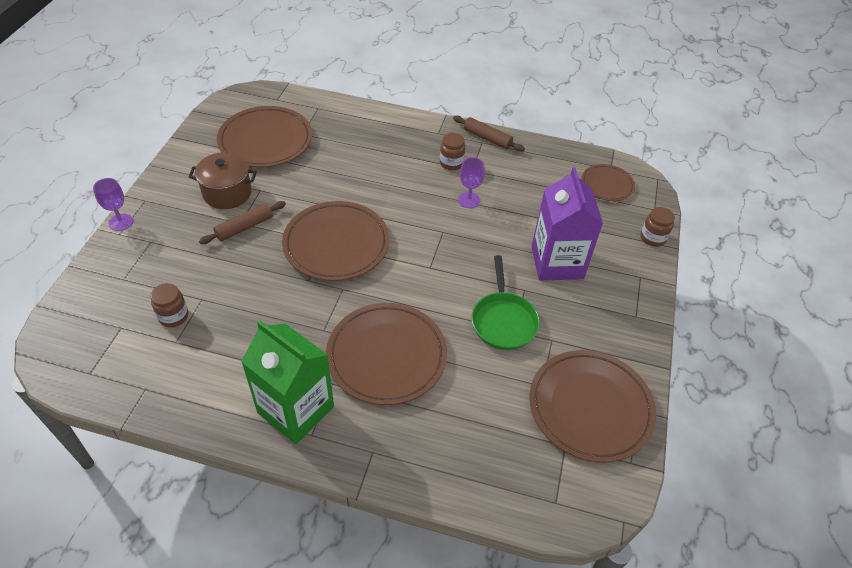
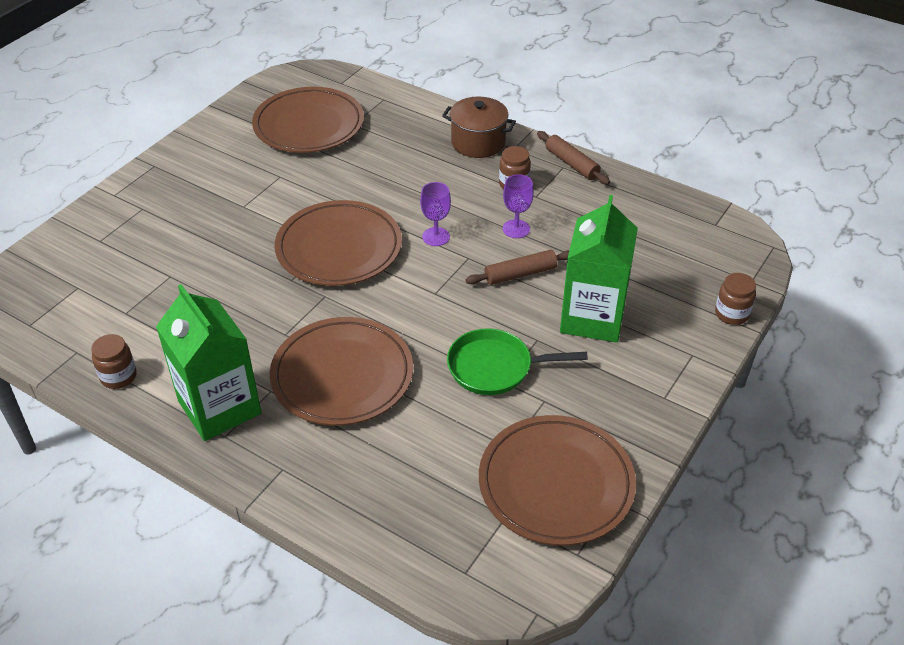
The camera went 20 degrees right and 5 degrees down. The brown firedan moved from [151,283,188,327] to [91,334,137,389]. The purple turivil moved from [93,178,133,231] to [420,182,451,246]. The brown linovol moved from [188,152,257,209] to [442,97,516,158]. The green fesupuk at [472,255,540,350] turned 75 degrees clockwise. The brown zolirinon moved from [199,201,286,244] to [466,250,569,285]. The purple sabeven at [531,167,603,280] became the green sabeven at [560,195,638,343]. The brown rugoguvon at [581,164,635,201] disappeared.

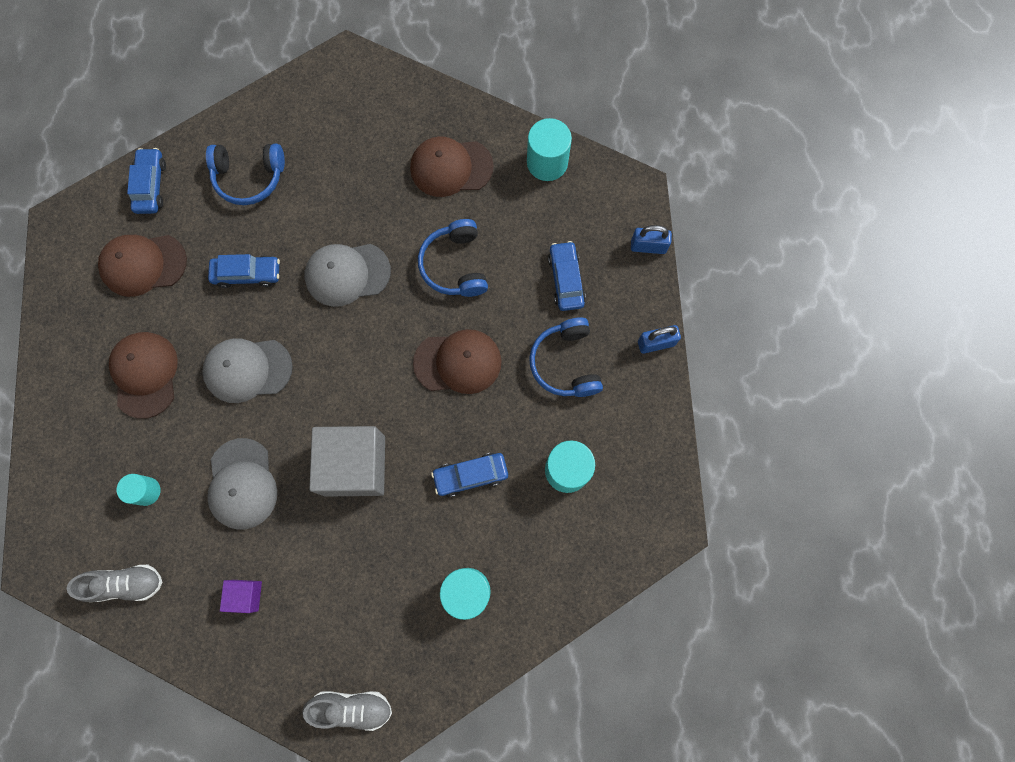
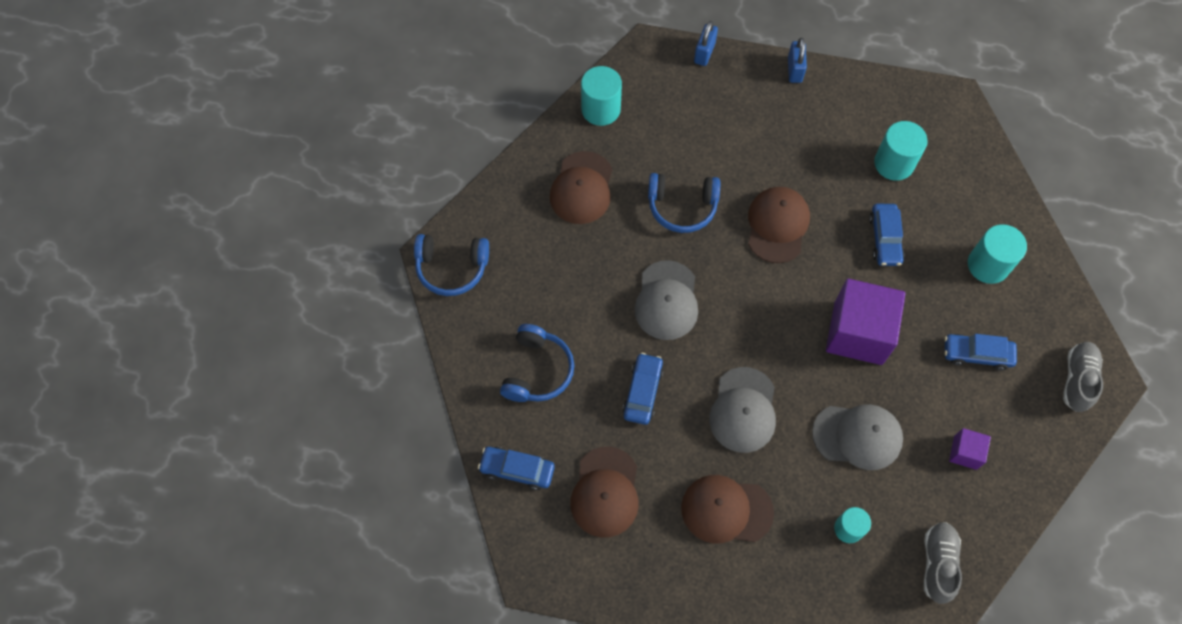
The camera went 75 degrees left and 10 degrees down. The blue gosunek moved from [529,317,603,397] to [414,234,489,296]. The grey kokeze at [309,426,385,497] became the purple kokeze at [826,279,906,365]. The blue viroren moved from [548,241,586,311] to [944,334,1017,370].

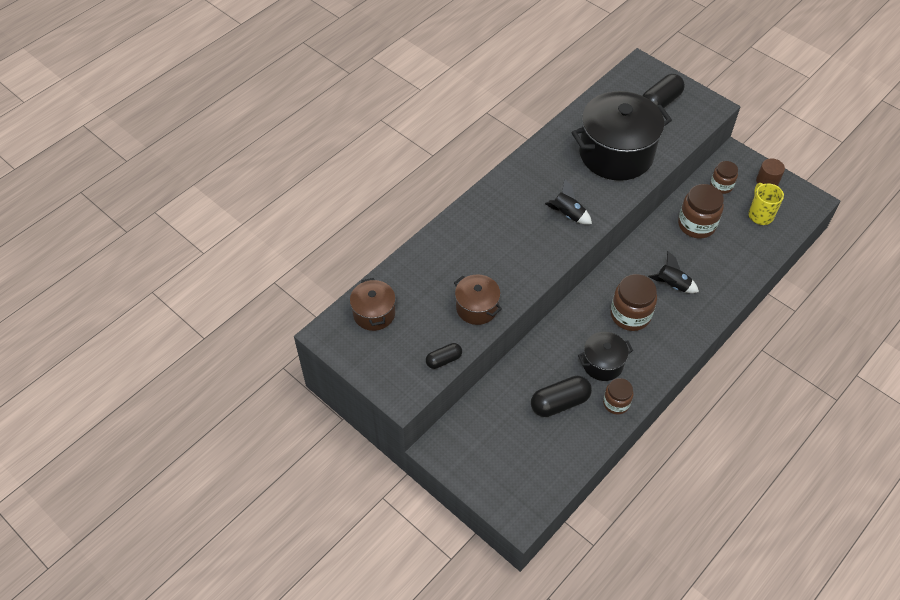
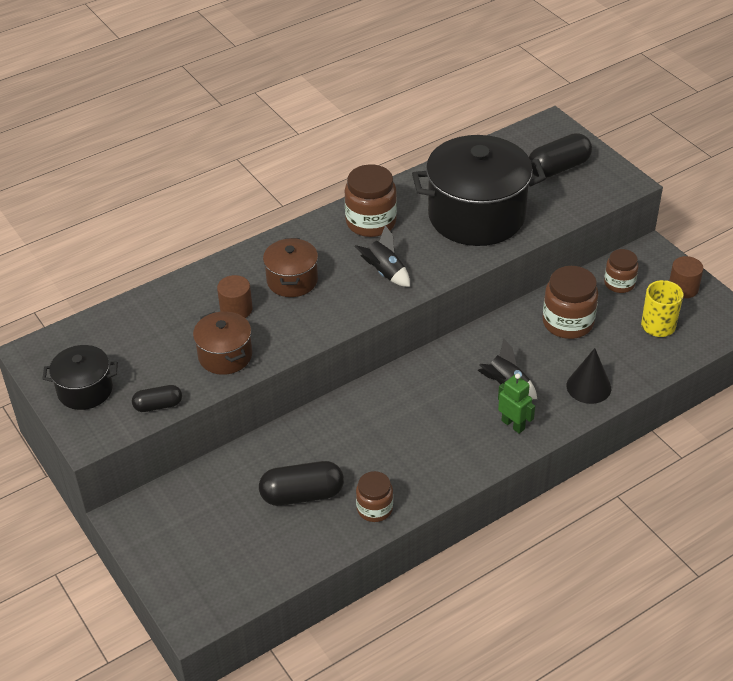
The camera went 15 degrees right and 10 degrees down. The black linovol moved from [578,332,633,381] to [43,345,118,410]. The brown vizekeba at [217,275,253,318] appeared. The brown linovol moved from [350,278,396,331] to [263,238,318,297]. The brown firedan moved from [611,274,657,331] to [345,164,397,237]. The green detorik at [498,373,535,434] appeared. The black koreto at [566,348,611,404] appeared.

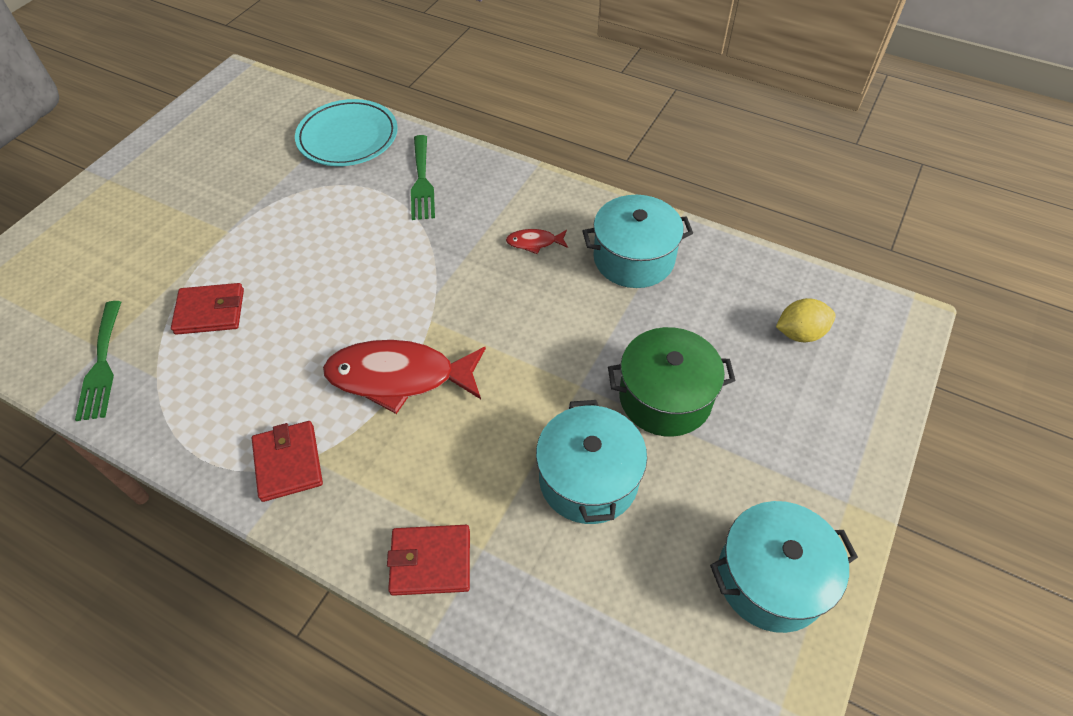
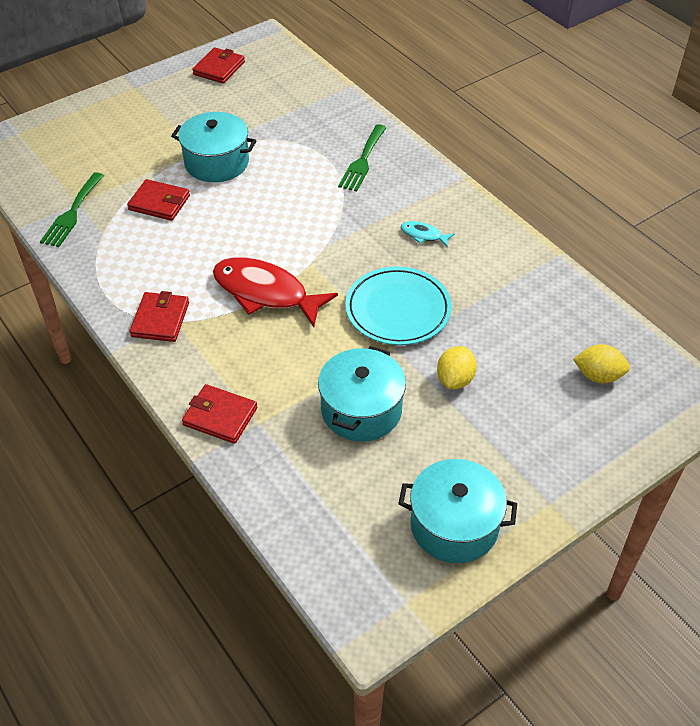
The camera went 25 degrees right and 5 degrees down. The turquoise linovol moved from [583,195,693,288] to [171,112,256,182]. The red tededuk at [192,47,245,84] appeared. The turquoise rugoguvon moved from [295,99,398,166] to [345,267,452,345]. The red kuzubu at [506,229,568,254] became the turquoise kuzubu at [401,221,455,247]. The green linovol at [608,327,736,437] was replaced by the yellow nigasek at [437,346,477,389].

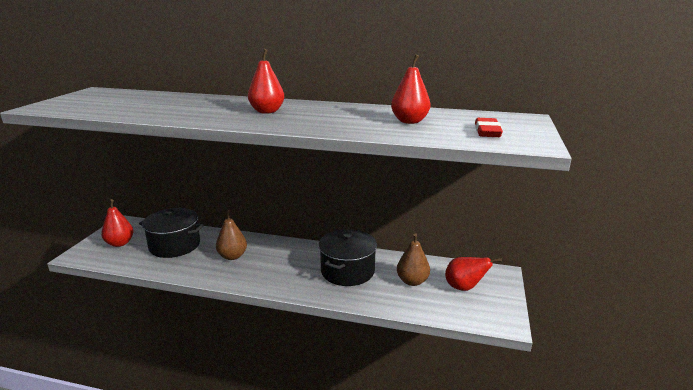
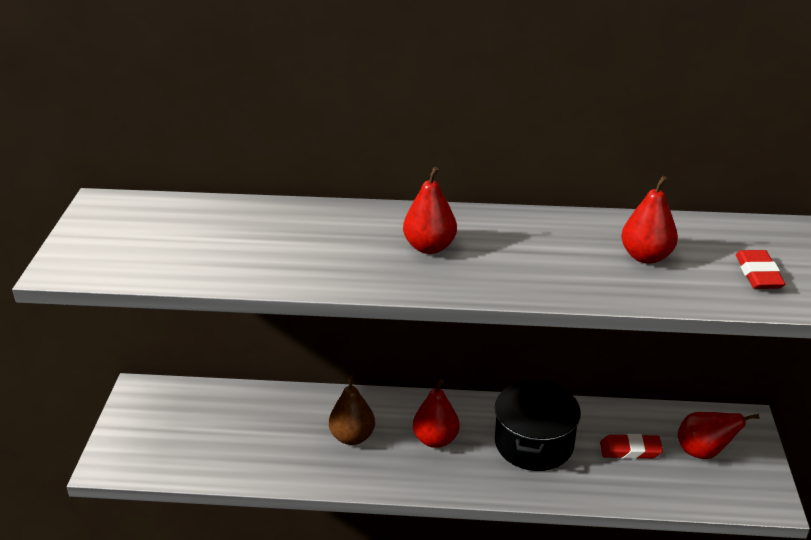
The camera went 10 degrees left and 10 degrees up. The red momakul moved from [101,199,133,247] to [413,379,460,448]. The brown momakul at [397,233,430,286] was replaced by the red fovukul at [600,434,663,459]. The black linovol at [139,208,204,258] disappeared.

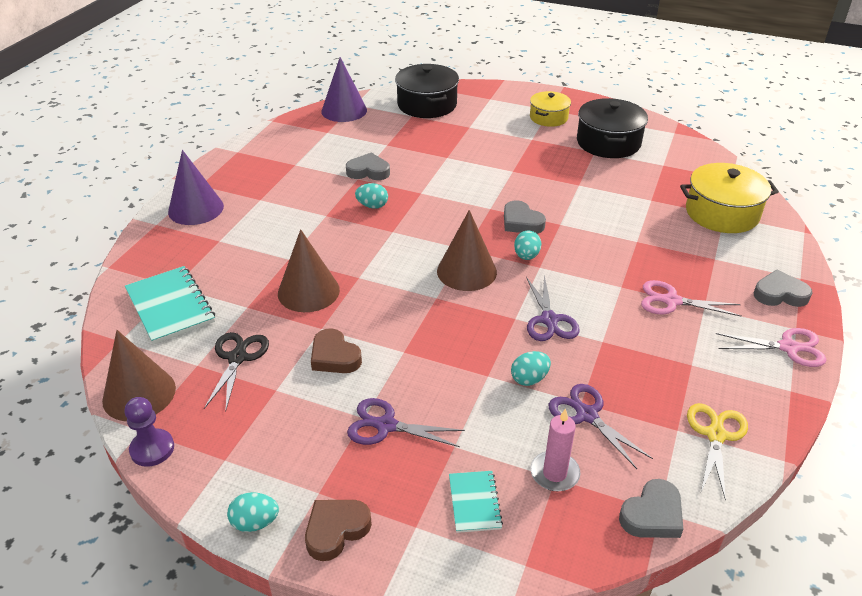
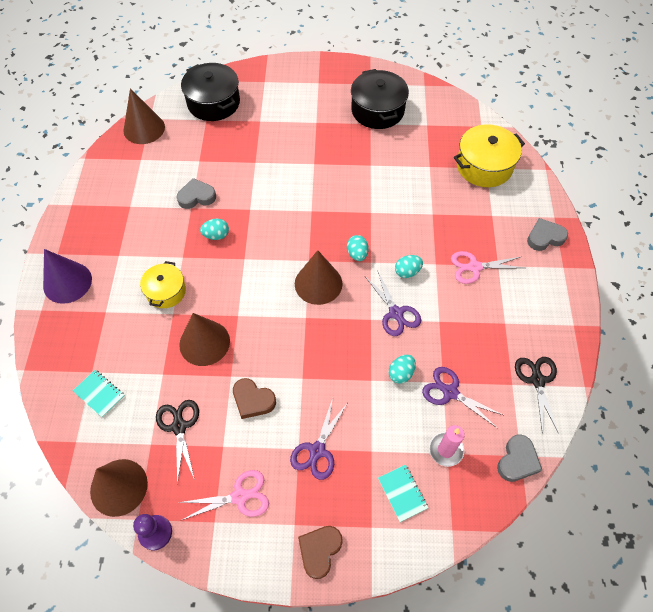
The camera went 20 degrees left and 20 degrees up. The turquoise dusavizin at [125,266,215,344] changed to 0.56 times the size. The purple koreto at [321,57,367,122] became the brown koreto at [123,88,165,144]. The yellow linovol moved from [530,91,571,127] to [140,261,186,308]. The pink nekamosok moved from [716,328,826,367] to [178,470,269,520]. The purple nekamosok at [347,398,465,447] turned 60 degrees counterclockwise. The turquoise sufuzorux moved from [227,492,279,532] to [395,255,423,278]. The yellow nekamosok at [687,403,748,500] became the black nekamosok at [515,357,558,434]. The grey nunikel at [504,200,546,234] disappeared.

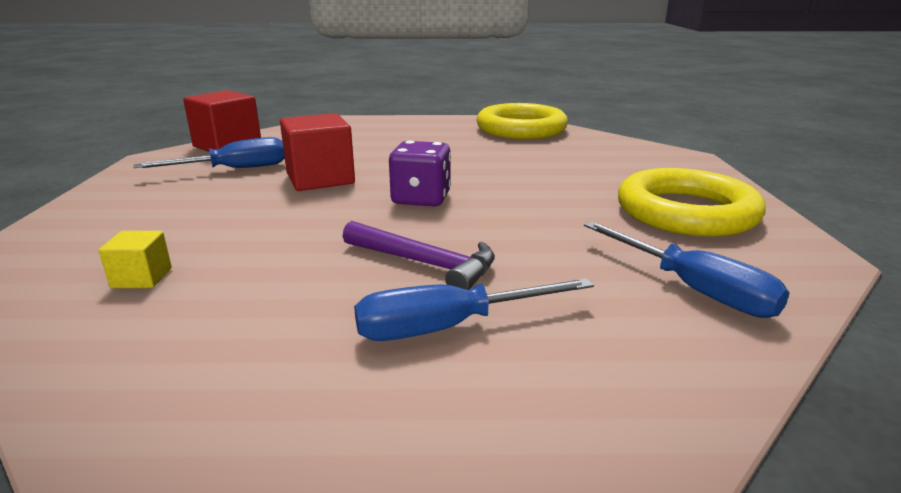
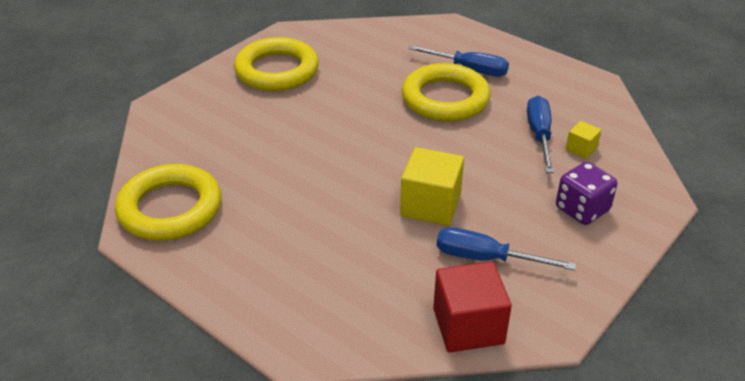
The camera went 140 degrees left and 15 degrees up. The red kokeze at [280,113,355,191] became the yellow kokeze at [400,147,464,226]. The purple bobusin at [343,221,495,290] was replaced by the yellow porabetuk at [402,63,491,121]. The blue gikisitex moved from [584,221,790,318] to [527,96,554,173]. The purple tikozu moved from [389,141,451,206] to [556,162,617,225].

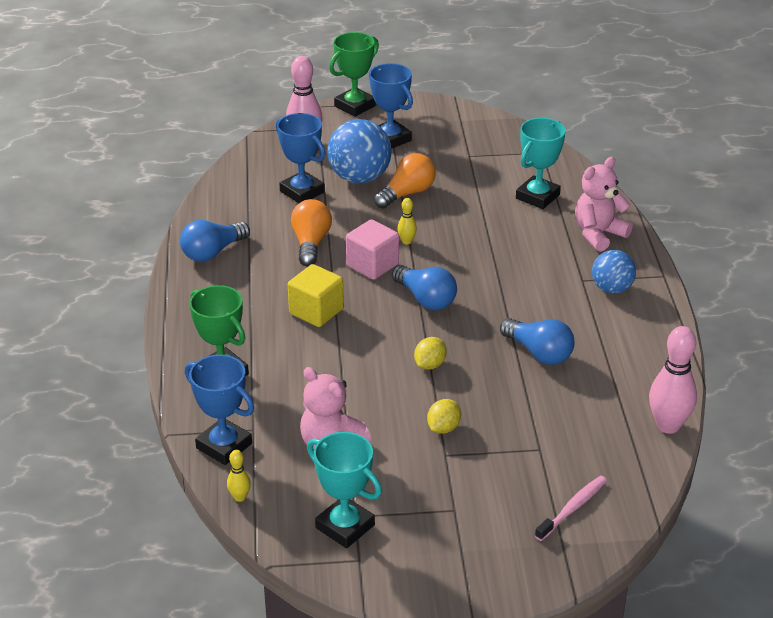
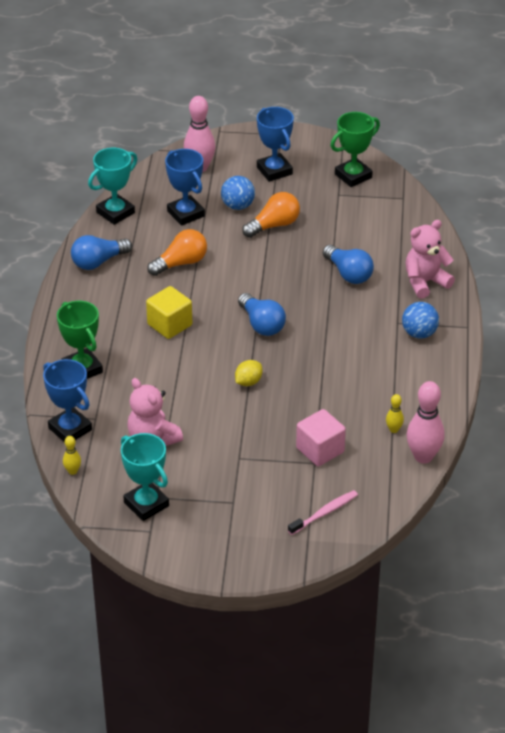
The camera went 10 degrees right and 5 degrees up. The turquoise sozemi moved from [516,118,566,209] to [88,148,138,225]. The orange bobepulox at [291,199,332,266] turned 45 degrees clockwise. The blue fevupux at [327,119,391,184] changed to 0.62 times the size. The pink kokeze moved from [346,219,399,280] to [296,409,346,466]. The blue bobepulox moved from [500,318,574,365] to [323,245,374,284]. The green sozemi moved from [329,32,379,117] to [330,112,380,187]. The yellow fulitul moved from [397,198,417,244] to [386,394,404,433]. The yellow nigasek at [427,399,461,434] disappeared.

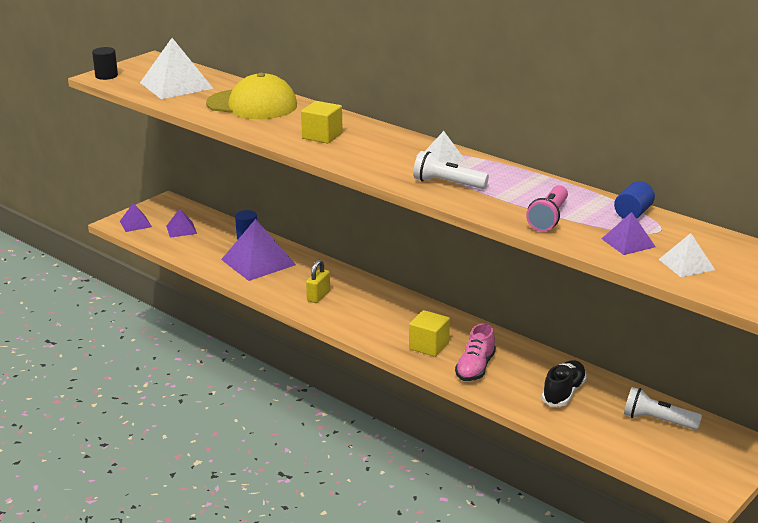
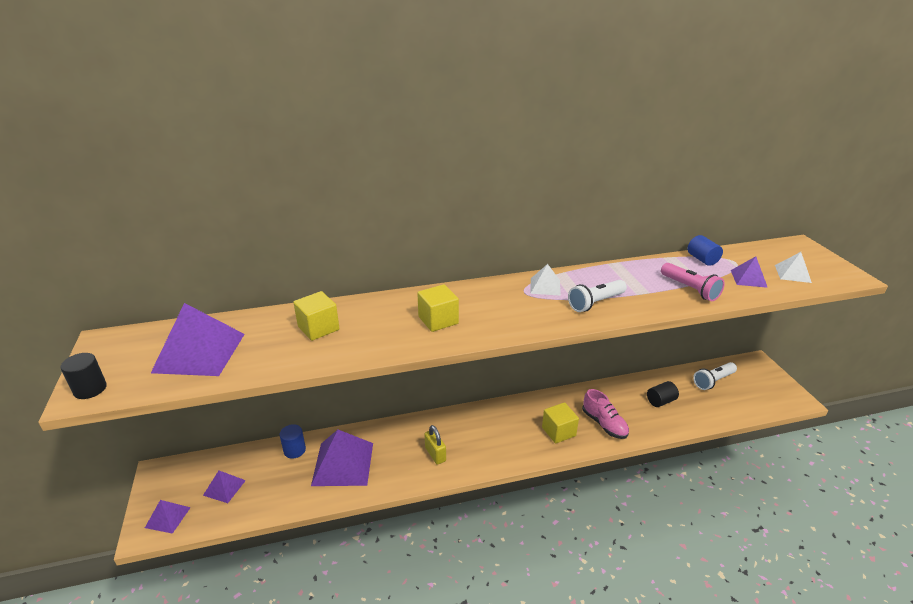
The camera went 55 degrees left and 5 degrees up. The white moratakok at [140,38,214,99] became the purple moratakok at [151,303,245,376]. The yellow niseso at [206,73,297,119] was replaced by the yellow kokeze at [293,291,340,341]. The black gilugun at [542,360,587,407] was replaced by the black vizekeba at [647,381,679,407].

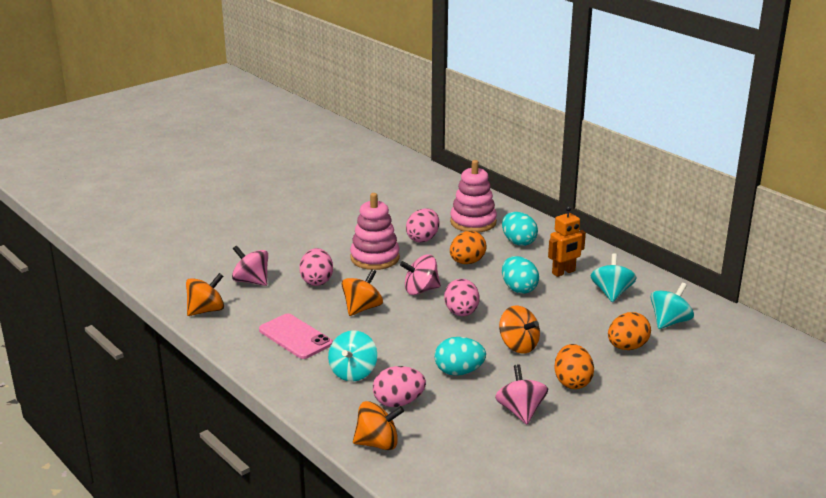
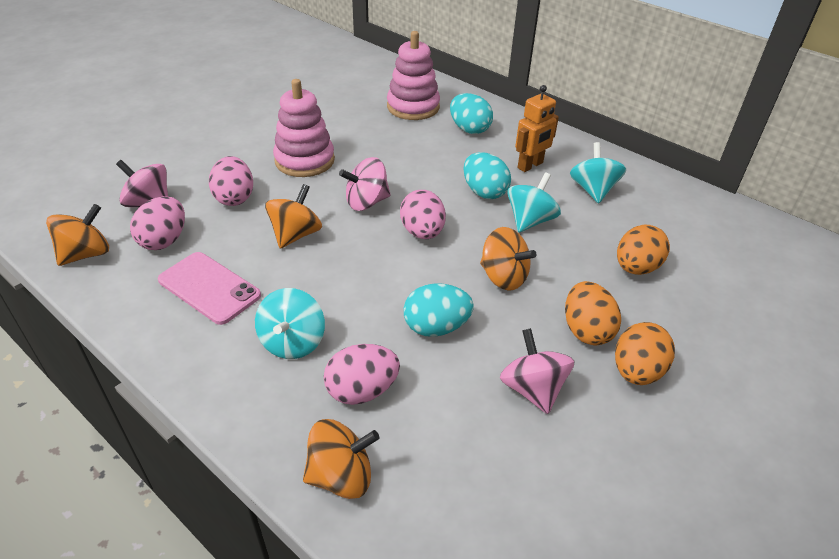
The camera went 10 degrees left and 15 degrees up. The pink sufuzorux moved from [406,208,439,243] to [130,196,185,250]. The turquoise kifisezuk moved from [650,283,694,329] to [507,172,561,232]. The orange sufuzorux moved from [450,231,487,264] to [615,322,675,385].

